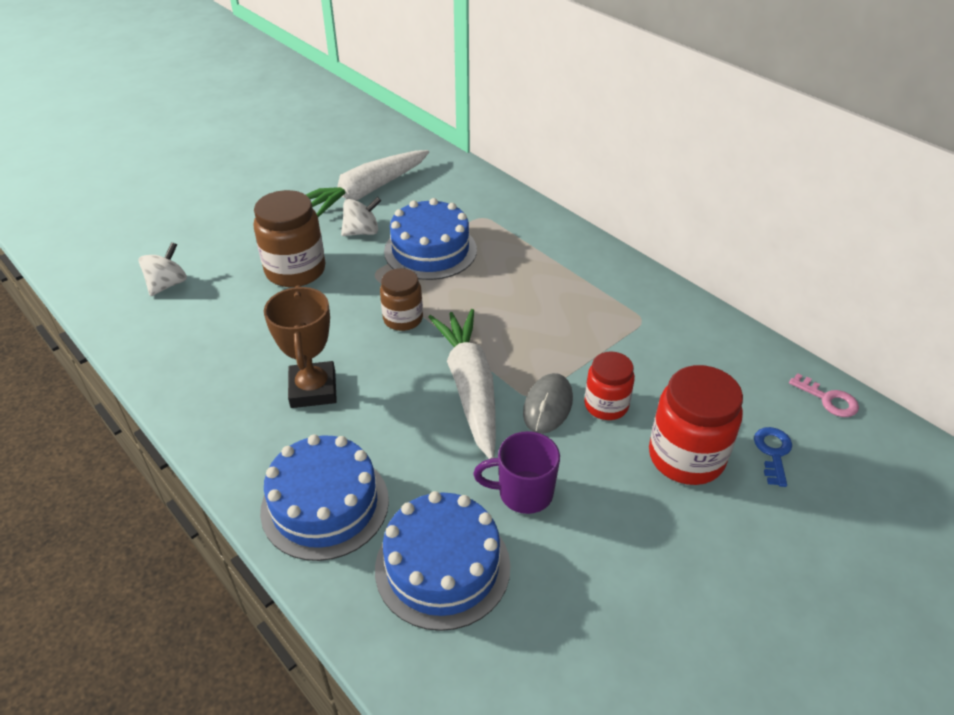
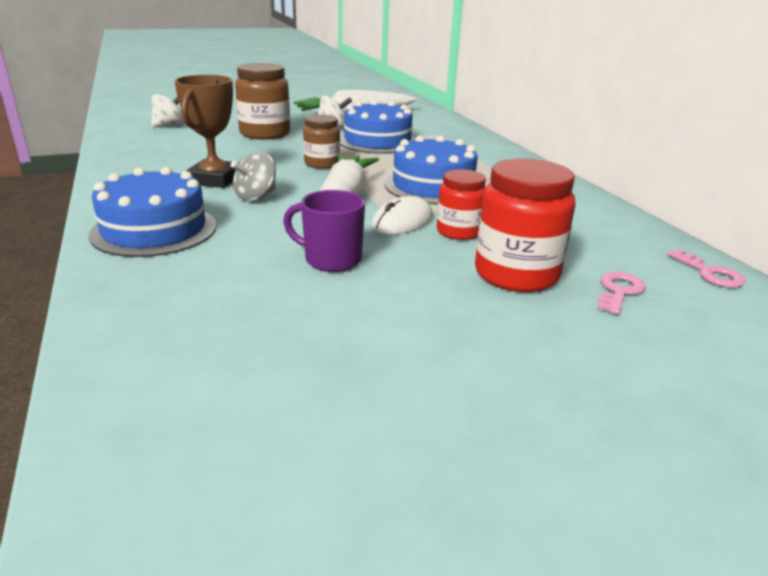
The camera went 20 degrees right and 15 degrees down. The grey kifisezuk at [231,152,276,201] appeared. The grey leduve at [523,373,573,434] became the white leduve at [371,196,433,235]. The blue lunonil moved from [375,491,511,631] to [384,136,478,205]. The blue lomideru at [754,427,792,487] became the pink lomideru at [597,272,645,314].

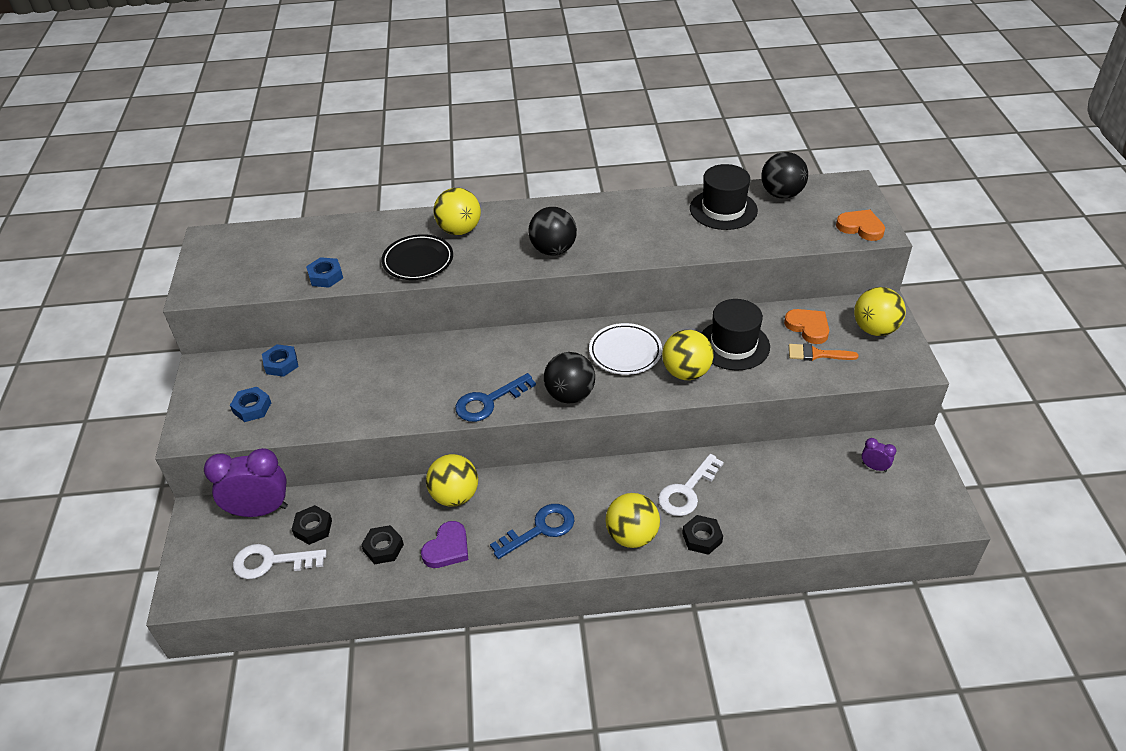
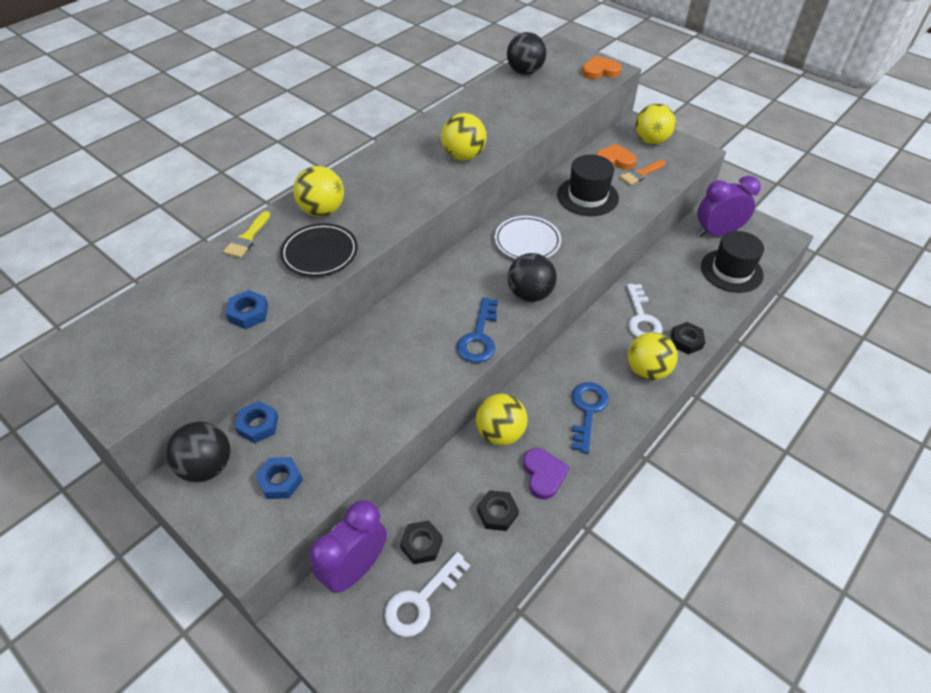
The camera went 45 degrees left and 5 degrees up. The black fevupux moved from [528,207,577,256] to [166,421,230,482]. The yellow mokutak at [223,211,270,258] appeared. The yellow fevupux moved from [662,330,713,380] to [441,113,487,160]. The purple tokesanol at [861,438,896,472] changed to 2.23 times the size. The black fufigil moved from [690,164,758,230] to [701,231,764,293].

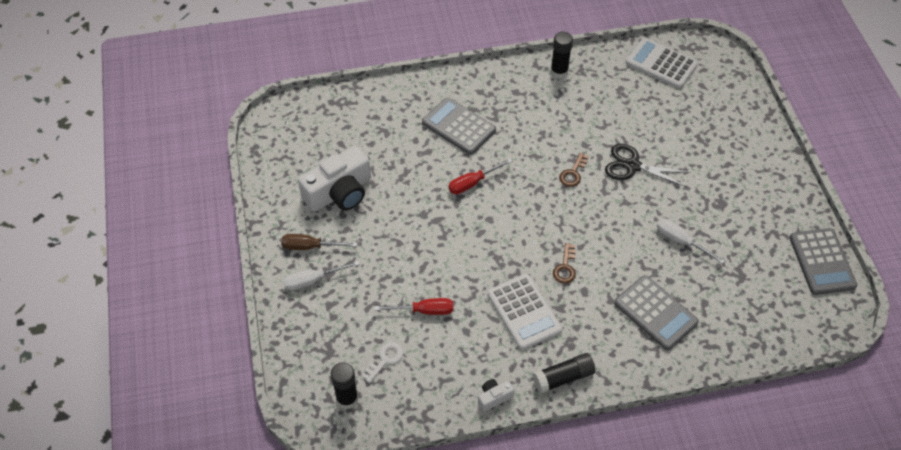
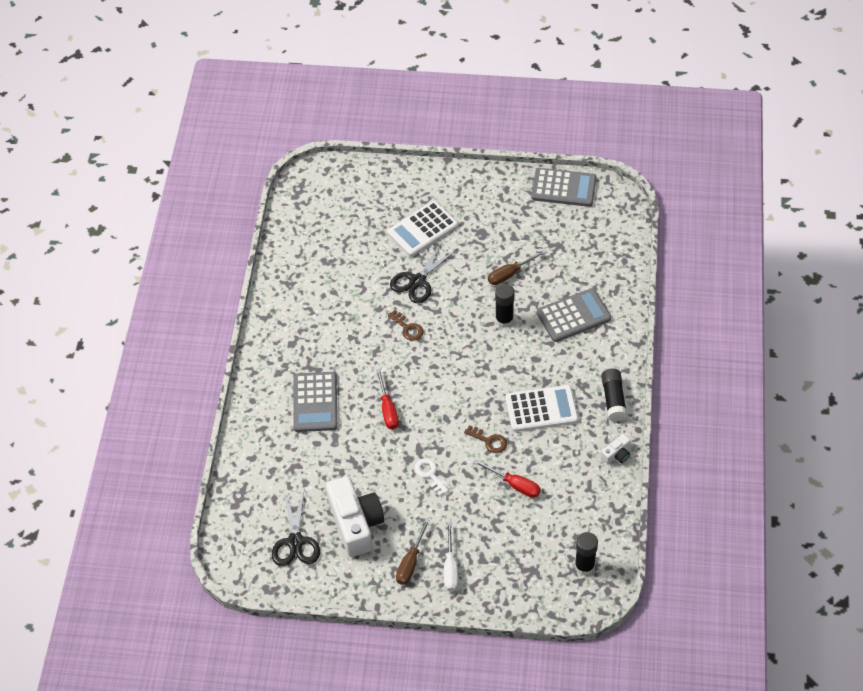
The camera went 70 degrees left and 0 degrees up. The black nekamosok at [272,490,320,566] appeared. The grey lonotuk at [422,97,496,155] turned 60 degrees counterclockwise. The white lonotuk moved from [626,38,698,88] to [387,201,458,256]. The white lomideru moved from [362,342,403,383] to [415,458,449,496]. The brown lomideru moved from [553,243,576,284] to [464,425,507,453]. The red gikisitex at [375,298,453,315] turned 105 degrees clockwise. The white gikisitex at [657,219,725,264] became the brown gikisitex at [488,250,546,285]. The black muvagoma moved from [550,32,573,79] to [495,284,515,328]. The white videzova at [478,379,514,412] turned 120 degrees counterclockwise.

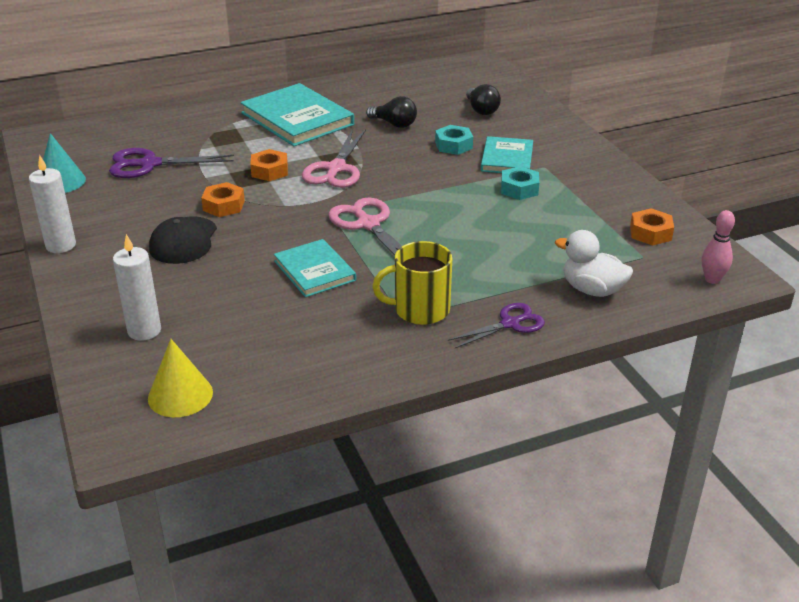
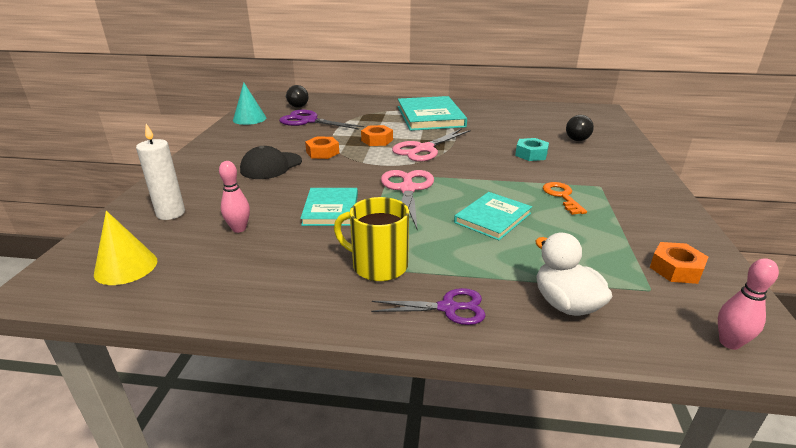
The camera went 30 degrees right and 5 degrees down. The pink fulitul at [219,161,250,233] appeared. The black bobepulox moved from [366,96,417,128] to [286,85,308,108]. The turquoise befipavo moved from [481,136,533,173] to [454,192,532,240]. The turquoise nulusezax at [501,166,539,200] was replaced by the orange lomideru at [543,182,587,215]. The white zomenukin at [29,155,76,253] disappeared.

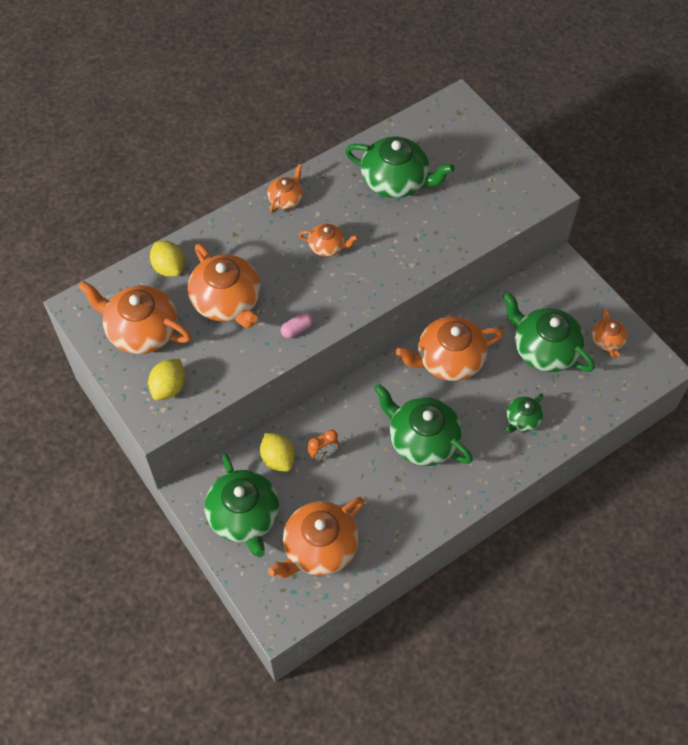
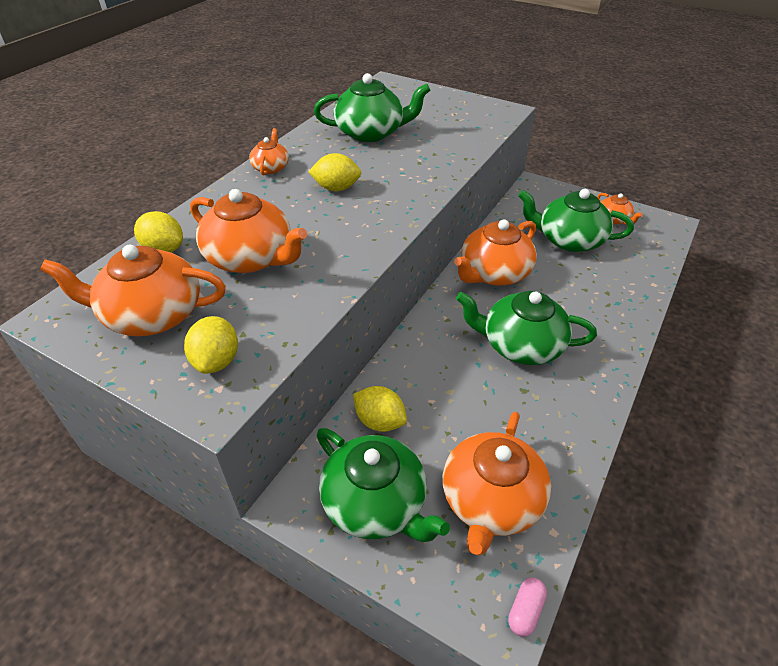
The camera went 25 degrees left and 15 degrees down. The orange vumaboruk at [299,224,358,257] was replaced by the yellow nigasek at [309,153,361,191]. The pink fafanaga moved from [281,312,313,338] to [508,577,547,637]. The orange tokesanol at [308,430,339,460] disappeared. The green vumaboruk at [505,393,544,433] disappeared.

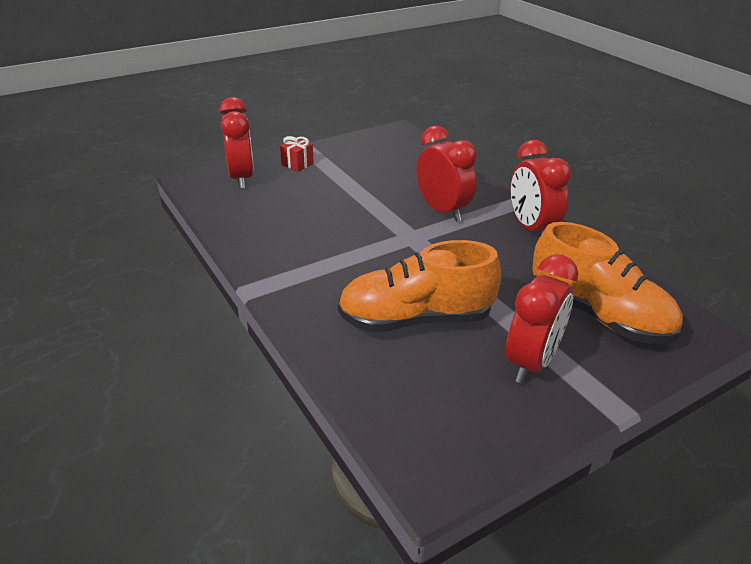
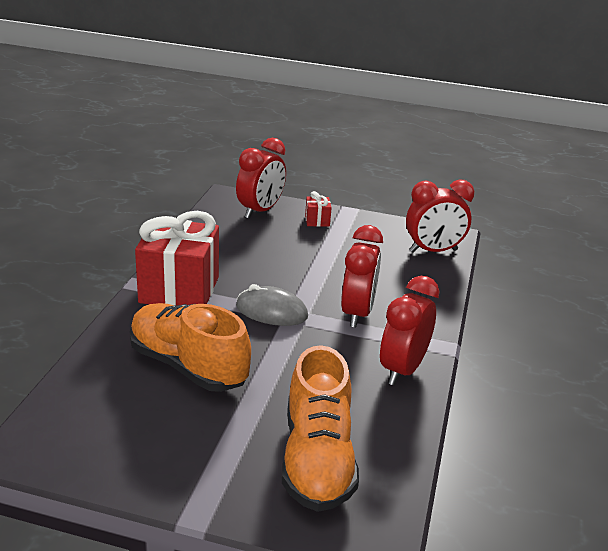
The camera went 45 degrees right and 5 degrees down. The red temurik at [135,211,219,306] appeared. The grey leduve at [236,284,308,326] appeared. The red tokesanol moved from [506,254,579,384] to [406,179,474,253].

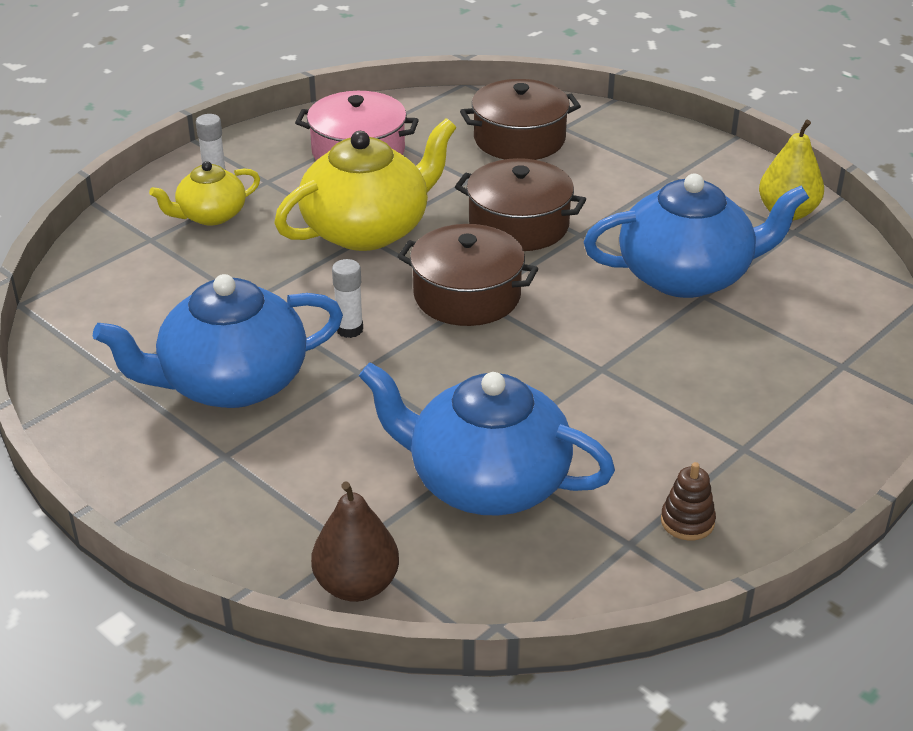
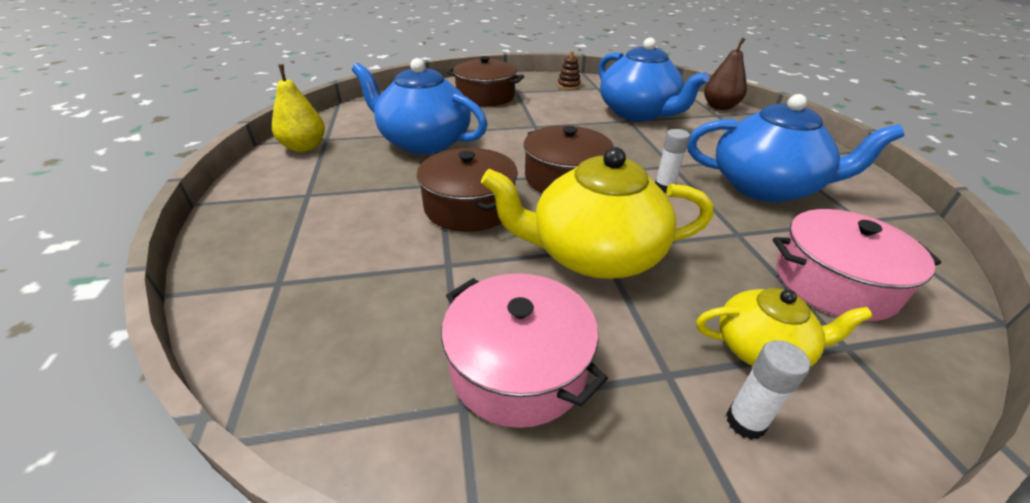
The camera went 145 degrees left and 0 degrees up. The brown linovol moved from [460,79,581,160] to [447,56,524,106]. The pink linovol at [773,209,941,321] appeared.

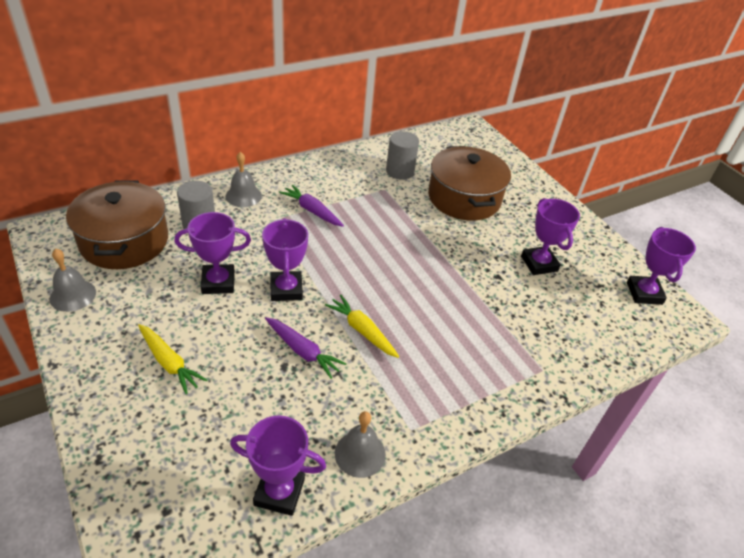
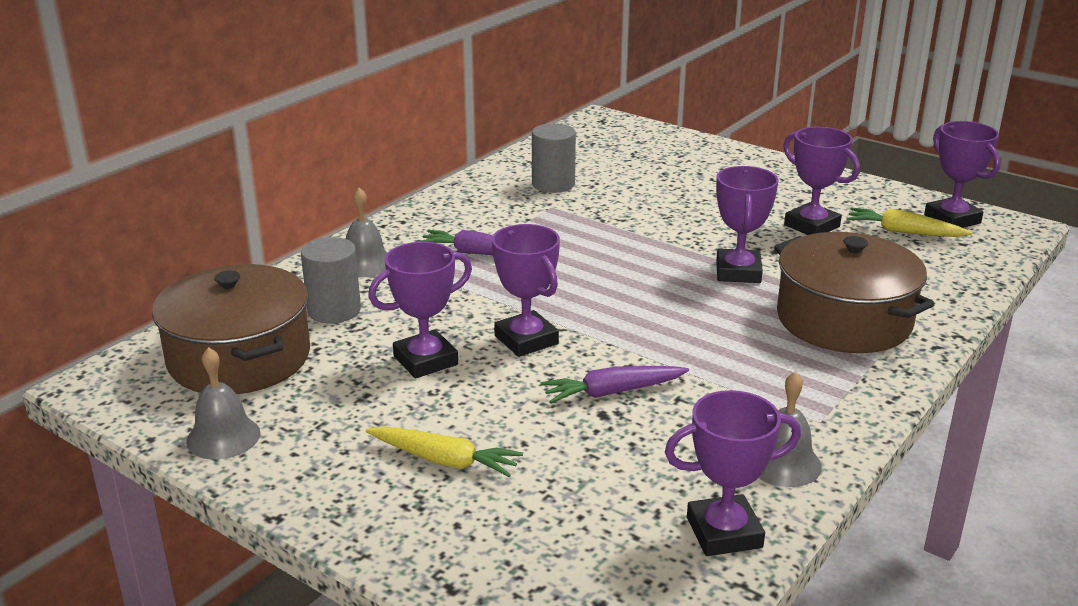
The camera went 20 degrees left and 15 degrees down. The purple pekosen at [265,317,347,379] turned 150 degrees clockwise. The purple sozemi at [716,166,779,283] appeared. The brown linovol moved from [428,146,511,220] to [774,232,935,353]. The yellow pekosen moved from [325,295,399,358] to [847,208,972,237].

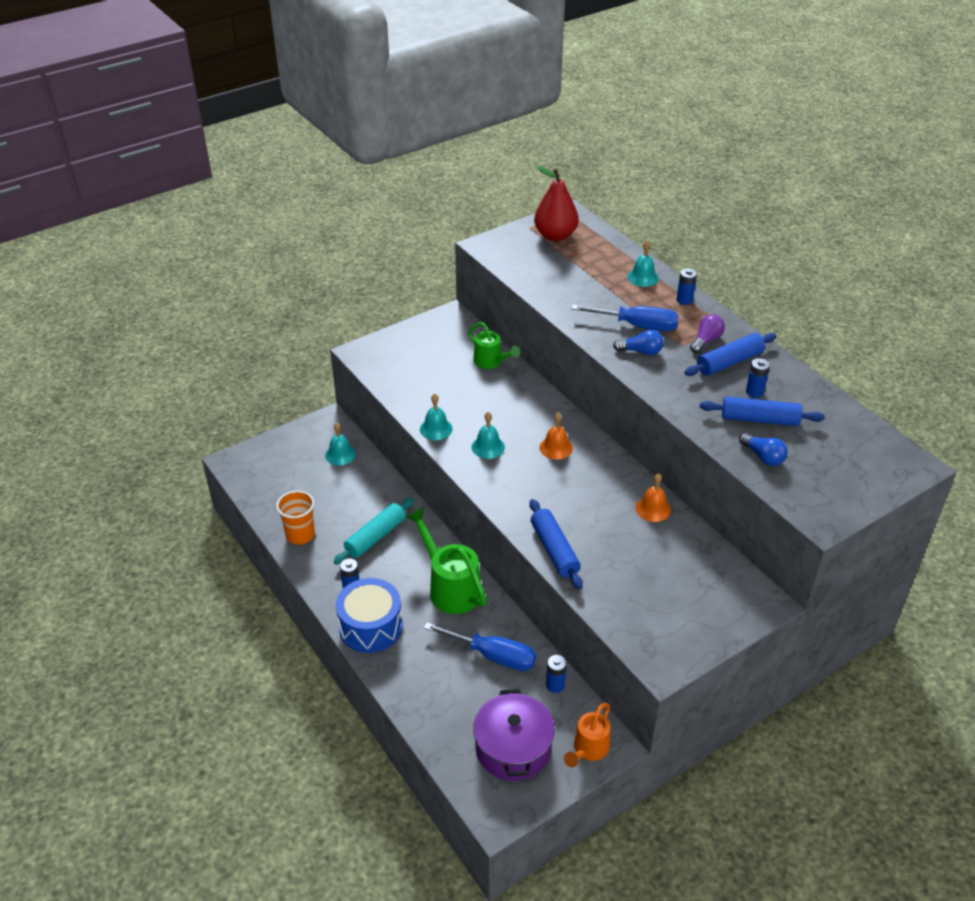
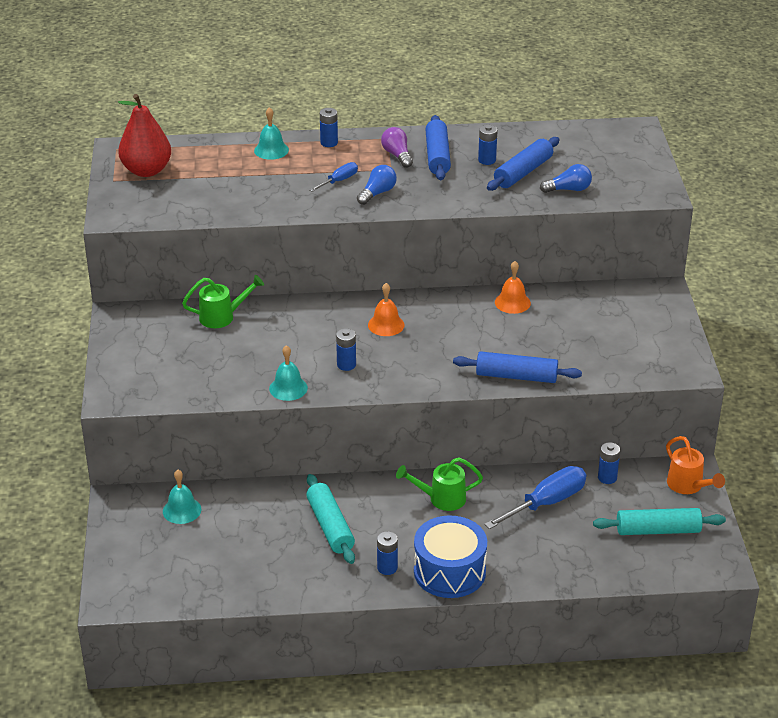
The camera went 60 degrees left and 5 degrees down. The blue gikisitex at [571,305,679,331] changed to 0.54 times the size. The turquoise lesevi at [472,412,505,459] was replaced by the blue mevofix at [336,329,356,371]. The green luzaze at [406,507,487,614] changed to 0.62 times the size. The purple linovol at [473,689,555,781] was replaced by the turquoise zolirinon at [593,508,726,535]. The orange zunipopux at [276,491,315,545] disappeared.

